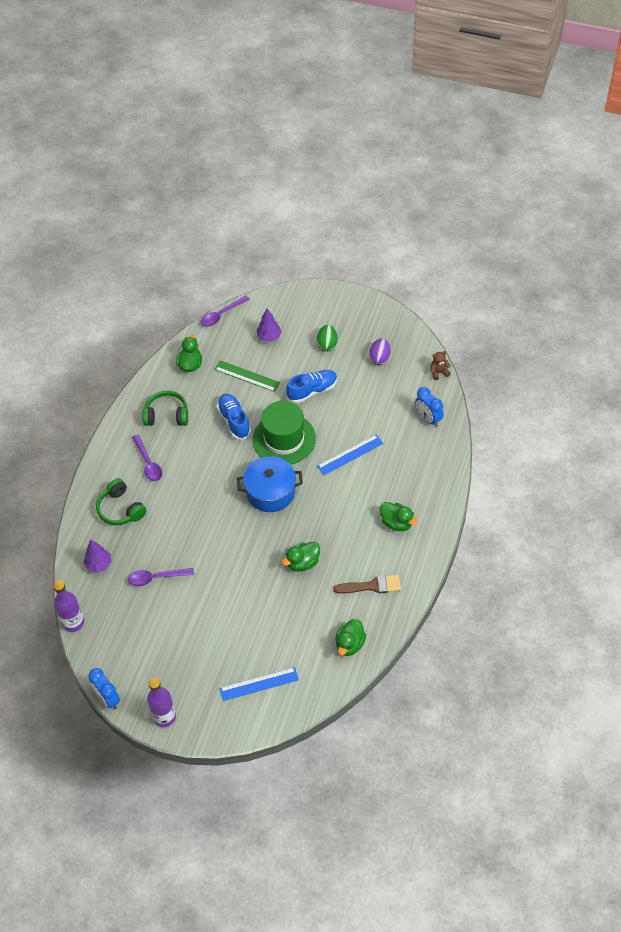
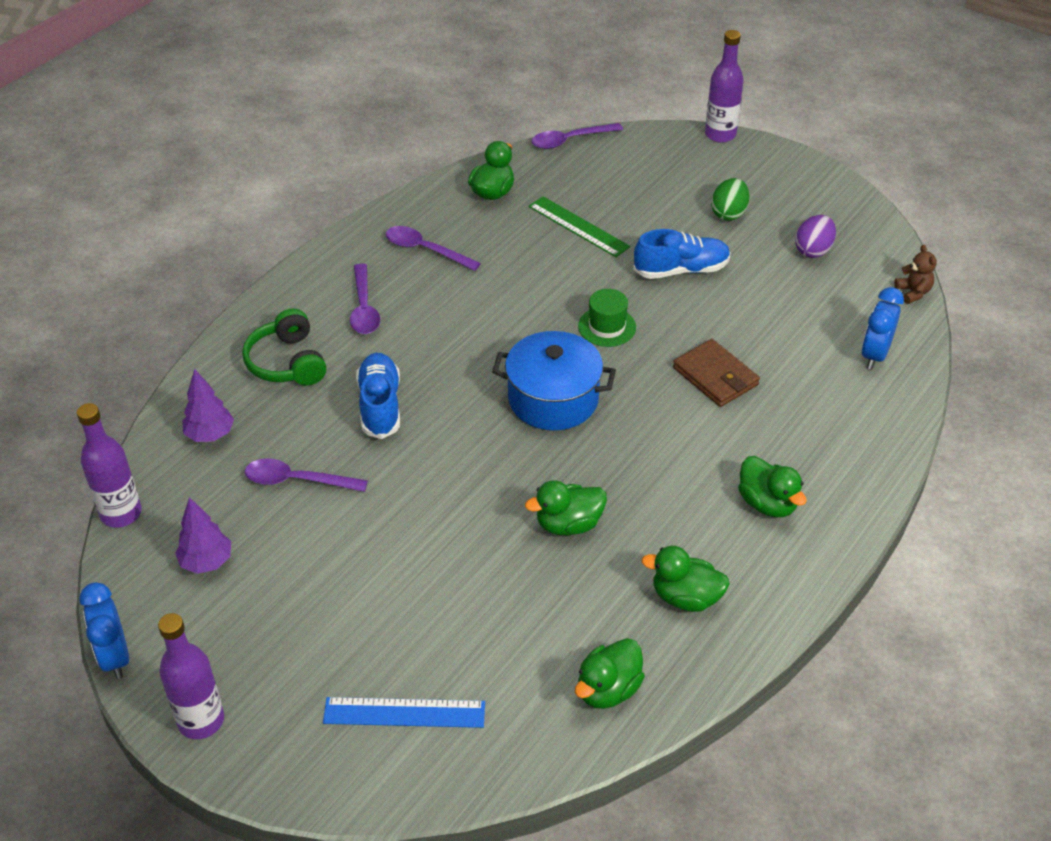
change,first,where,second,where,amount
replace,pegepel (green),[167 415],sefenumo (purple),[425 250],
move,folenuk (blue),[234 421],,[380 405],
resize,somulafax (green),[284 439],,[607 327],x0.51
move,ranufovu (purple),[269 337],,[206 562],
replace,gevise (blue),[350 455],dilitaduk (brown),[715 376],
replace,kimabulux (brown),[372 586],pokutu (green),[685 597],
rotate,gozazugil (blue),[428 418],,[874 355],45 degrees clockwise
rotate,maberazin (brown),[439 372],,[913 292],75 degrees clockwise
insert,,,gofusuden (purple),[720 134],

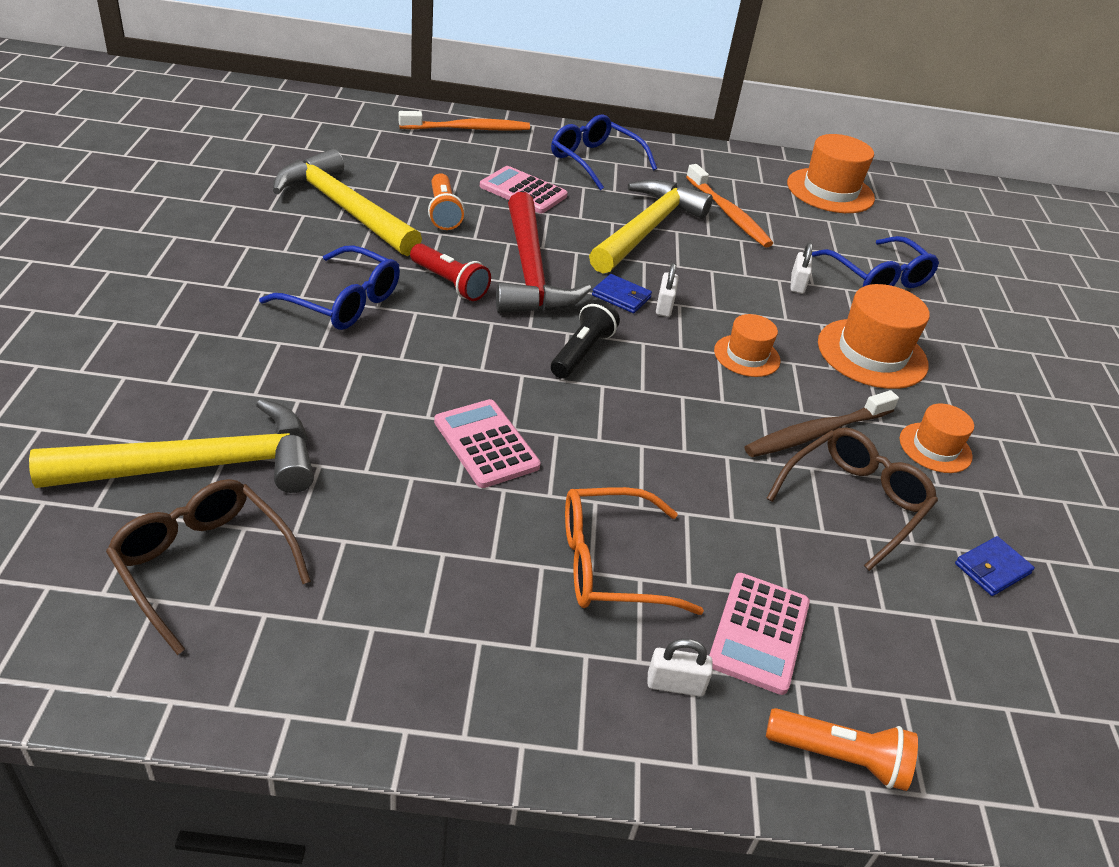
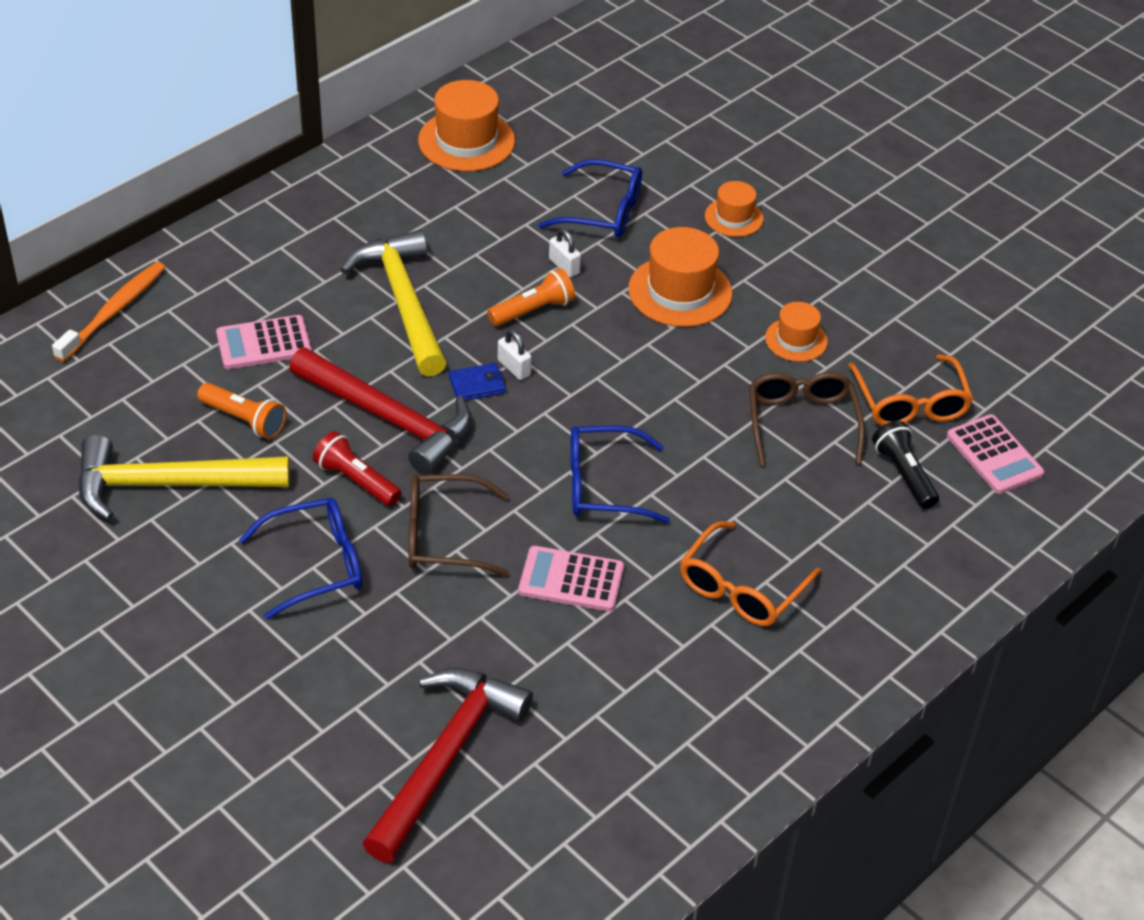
change,first,where,second,where,amount
recolor,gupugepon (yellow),[200 466],gupugepon (red),[445 757],
move,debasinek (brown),[203 565],,[443 536],
rotate,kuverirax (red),[450 283],,[356 480],135 degrees counterclockwise
move,debasinek (blue),[595 161],,[603 485],
move,kuverirax (black),[582 352],,[903 474],
delete,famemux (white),[675 684],,,
delete,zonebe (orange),[728 214],,,
move,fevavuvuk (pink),[758 633],,[994 455],
move,somulafax (orange),[747 356],,[734 217],
delete,zonebe (brown),[816 433],,,
move,kuverirax (orange),[839 757],,[533 310],
replace,dilitaduk (blue),[992 569],debasinek (orange),[910 403],

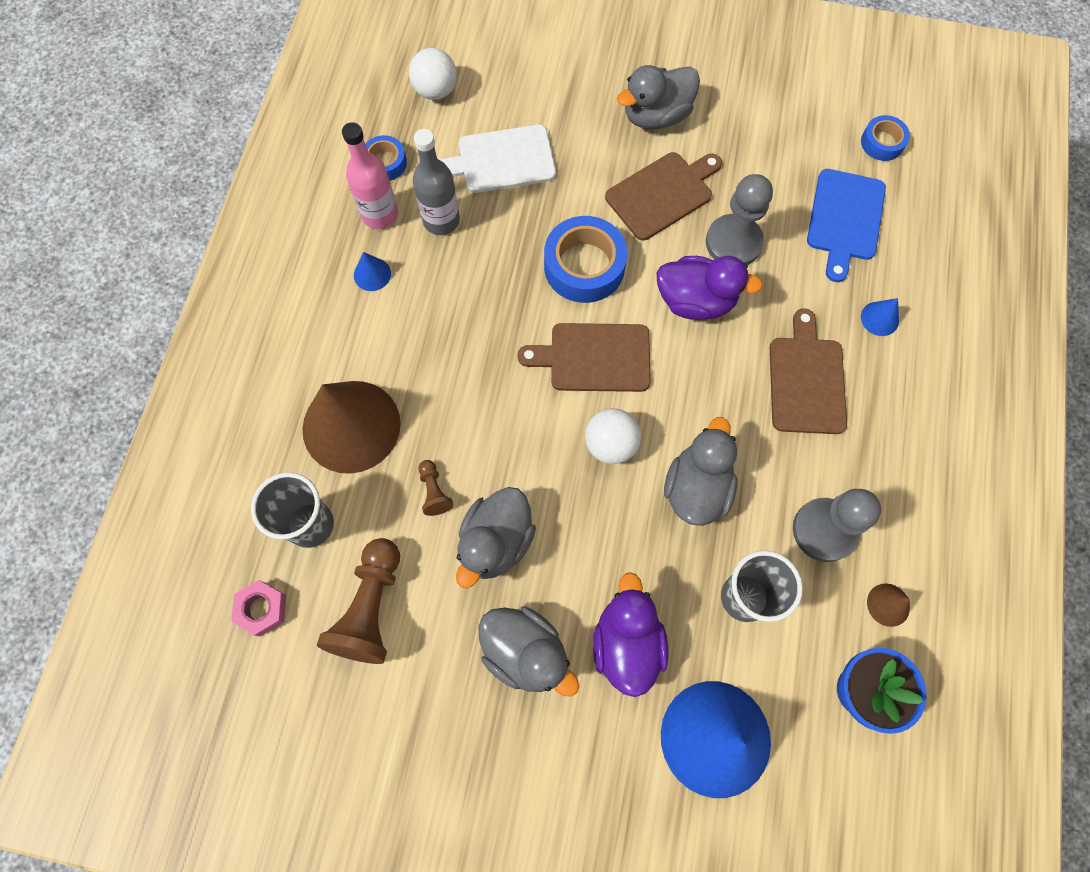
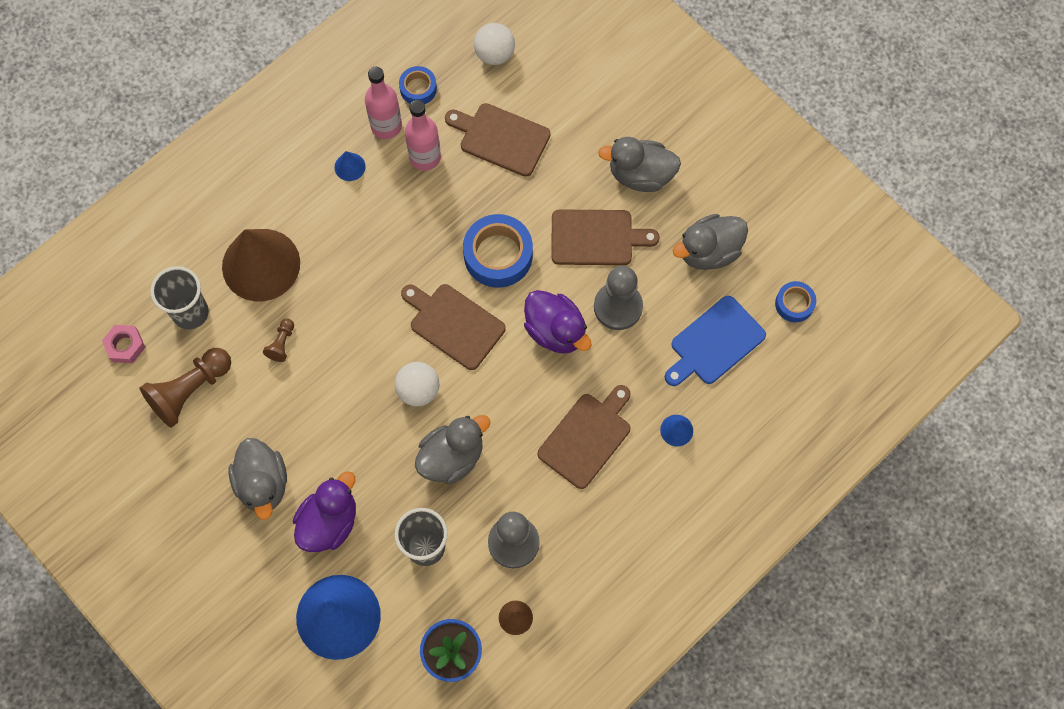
change,first,where,second,where,amount
recolor,gofusuden (grey),[441 220],gofusuden (pink),[425 157],
recolor,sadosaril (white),[501 160],sadosaril (brown),[501 138],
move,pokutu (grey),[496 542],,[708 251],

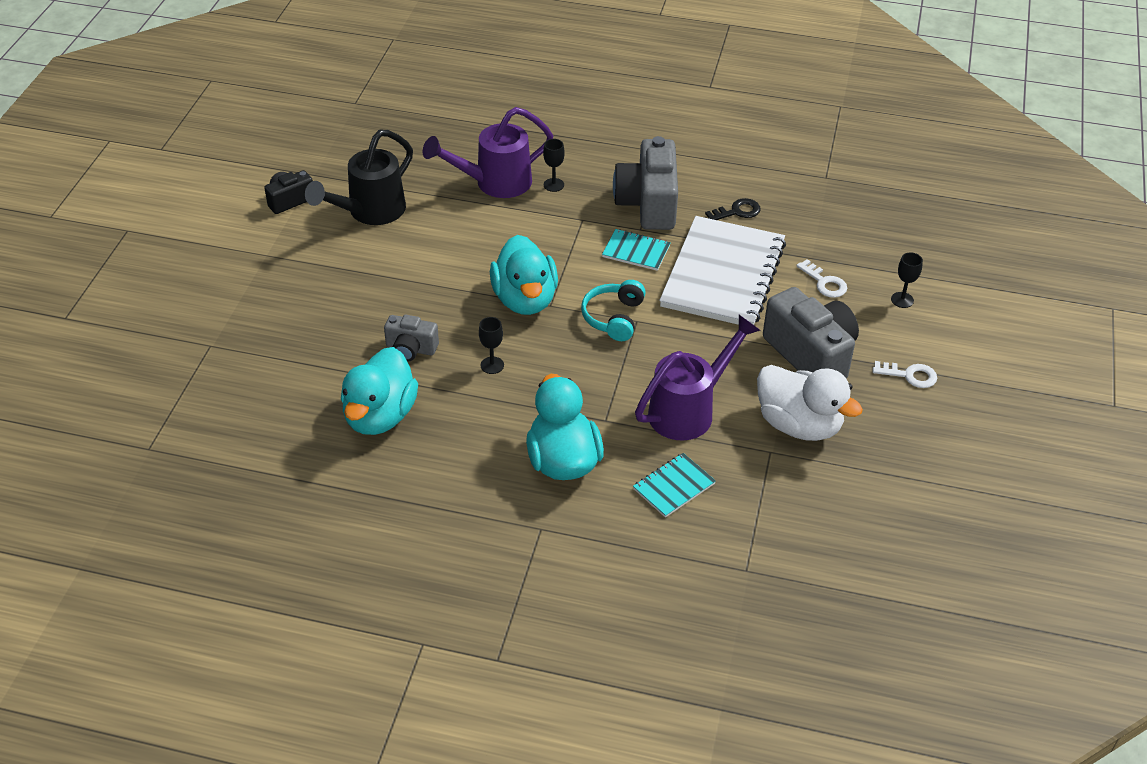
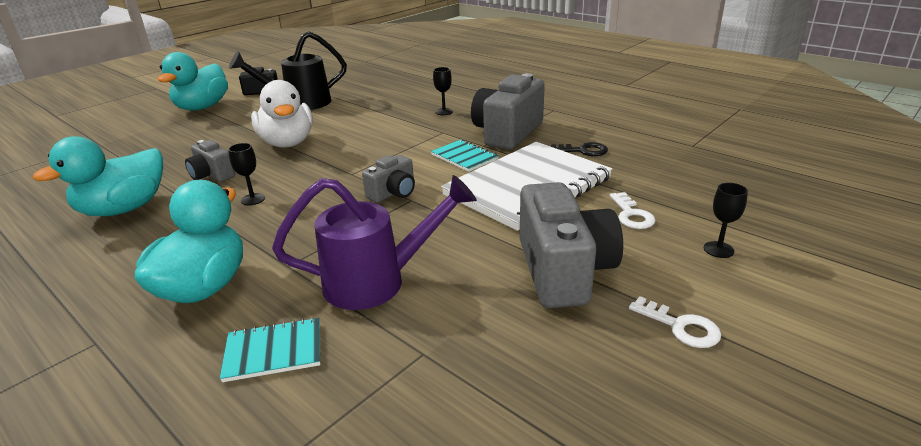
change,first,where,second,where,amount
delete,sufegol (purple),[494 183],,,
move,pokutu (turquoise),[525 299],,[202 107],
replace,pegepel (turquoise),[613 317],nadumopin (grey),[393 193],
move,pokutu (white),[799 425],,[287 143],

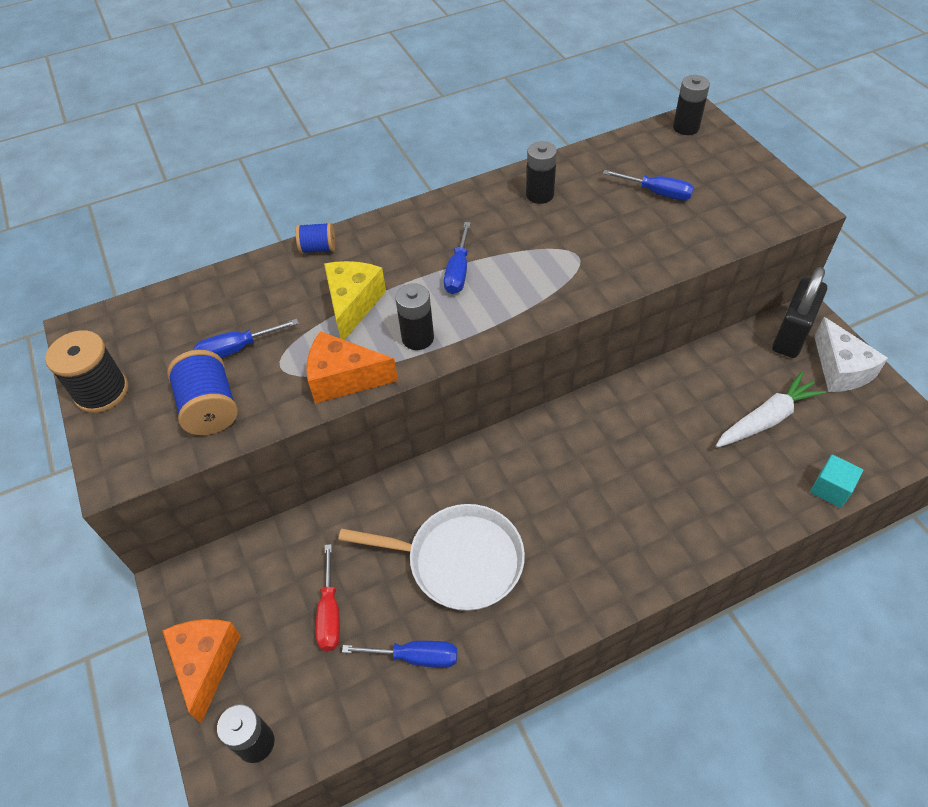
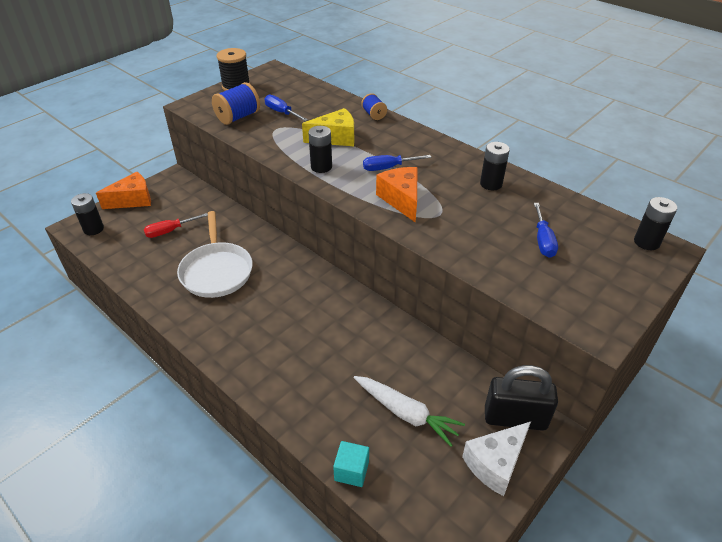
change,first,where,second,where,amount
move,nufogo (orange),[344 379],,[401 200],
delete,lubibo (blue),[415 657],,,

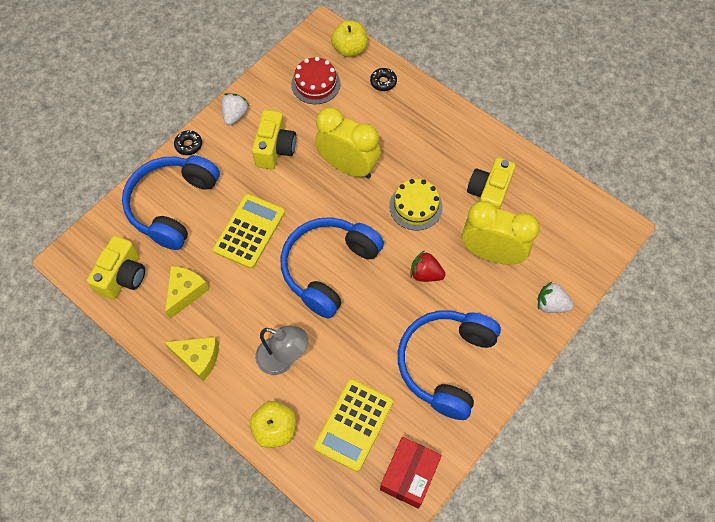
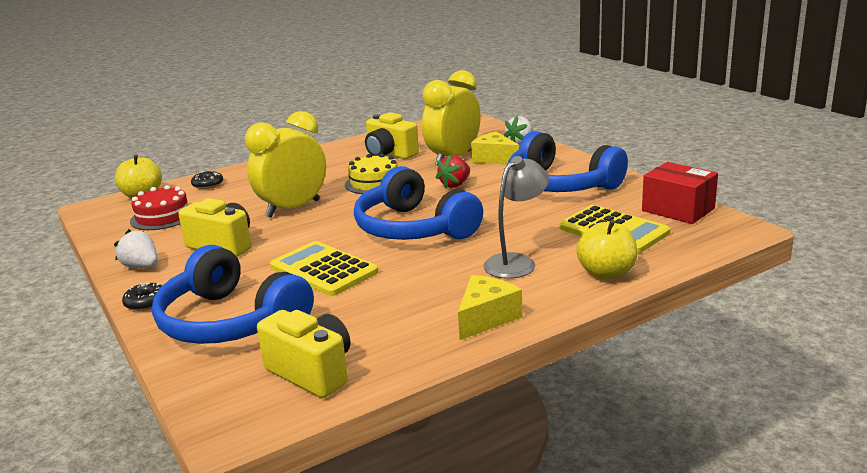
change,first,where,second,where,amount
move,nufogo (yellow),[185 292],,[494 159],

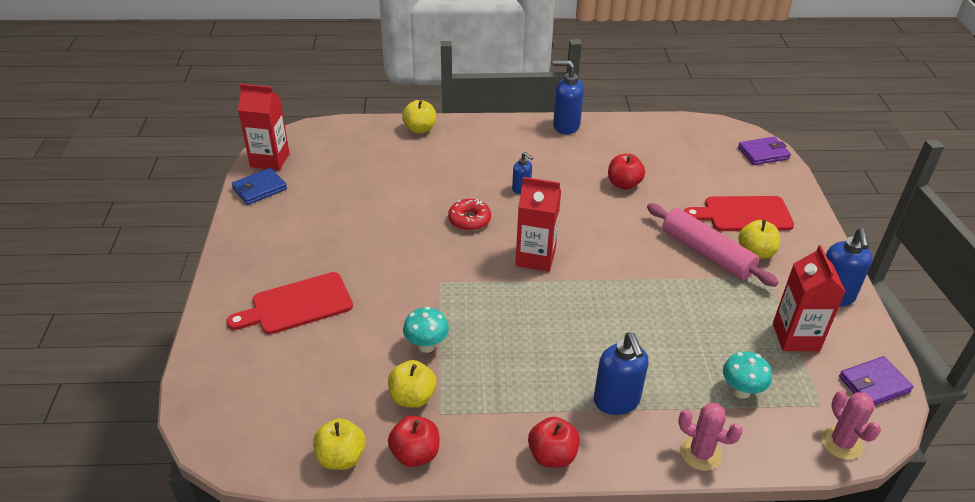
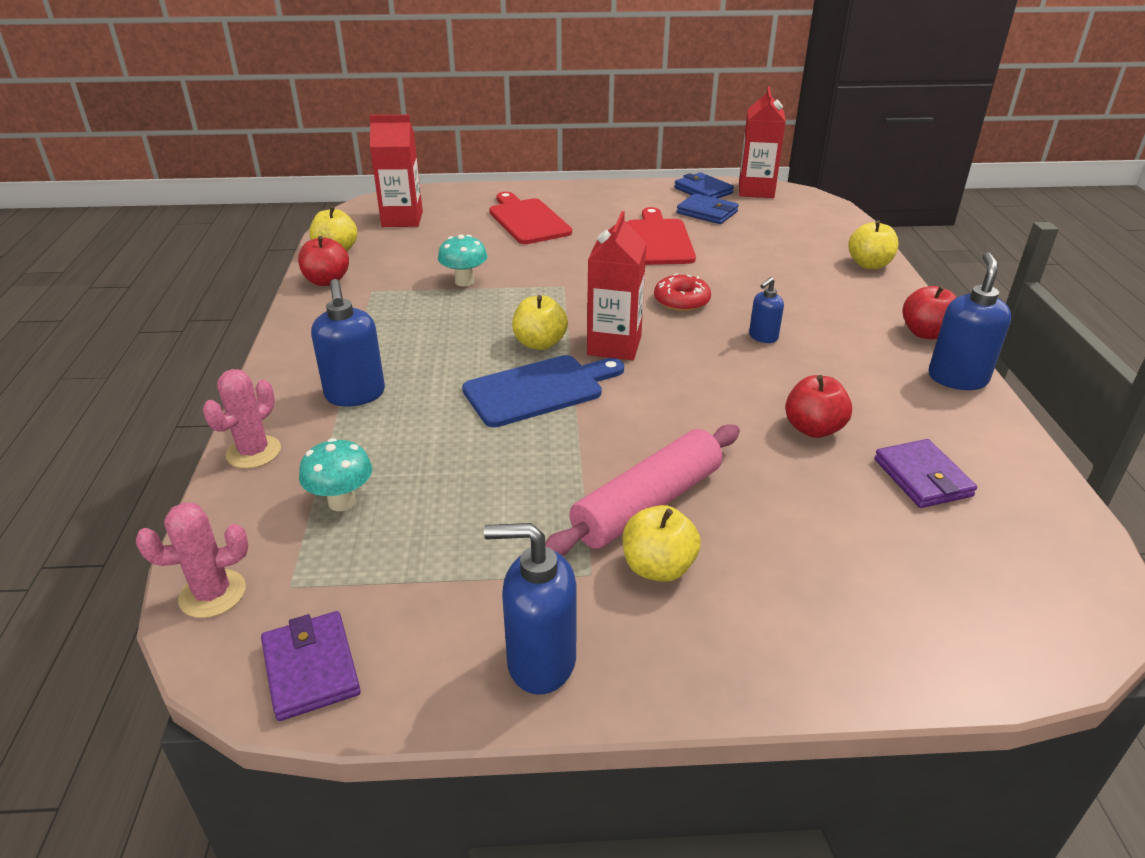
change,first,where,second,where,amount
move,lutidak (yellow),[412 397],,[539 343],
move,lutidak (red),[552 455],,[925 333],
rotate,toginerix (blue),[616 401],,[355 395],90 degrees counterclockwise
move,sadosaril (red),[743 214],,[658 240],
move,dilitaduk (purple),[763 153],,[922 478],
move,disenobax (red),[796 337],,[402 219],
insert,,,sadosaril (blue),[539 389],
insert,,,dilitaduk (blue),[707 212],

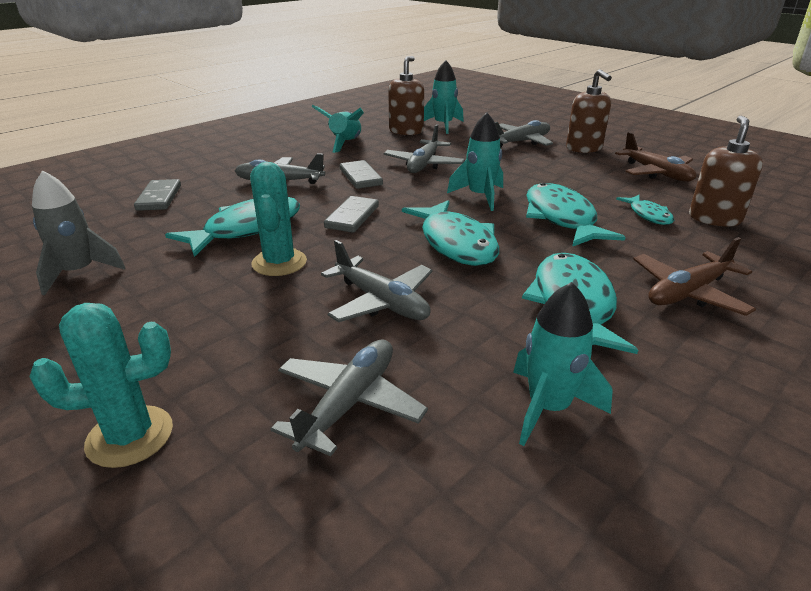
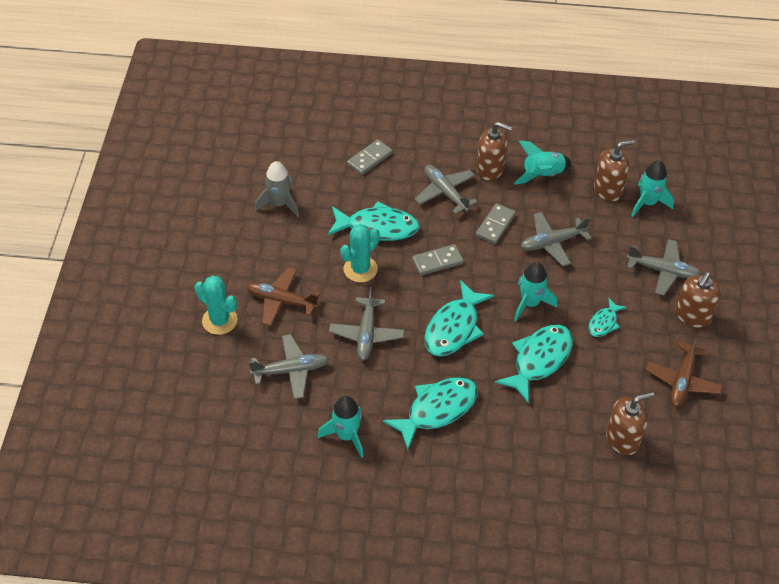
change,first,where,second,where,amount
move,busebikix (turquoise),[648 215],,[604 322],
move,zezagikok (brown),[688 293],,[281 301],
insert,,,toginerix (brown),[490 169],

